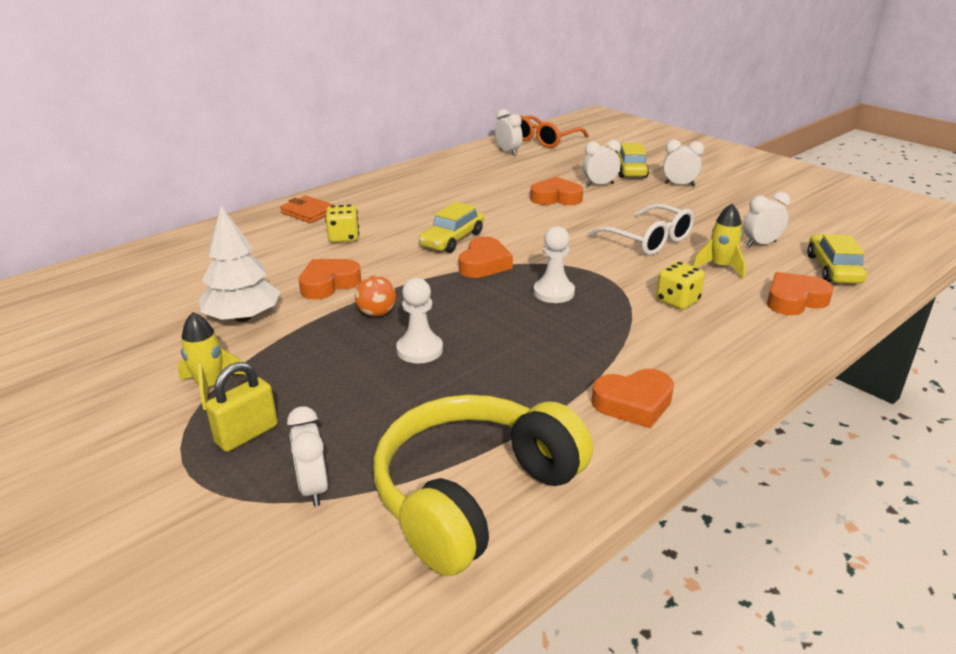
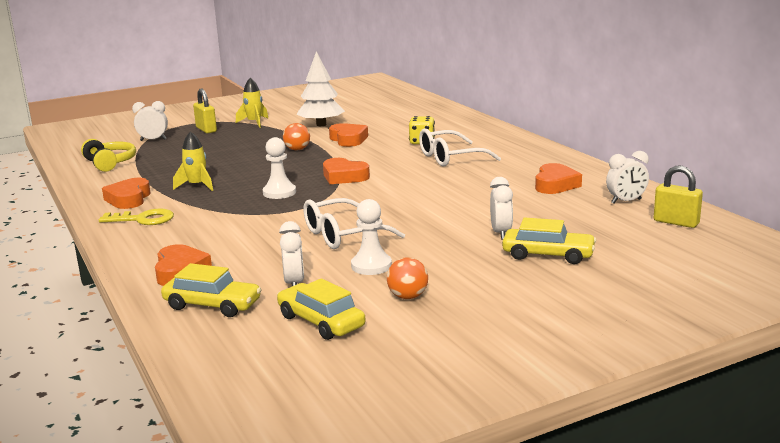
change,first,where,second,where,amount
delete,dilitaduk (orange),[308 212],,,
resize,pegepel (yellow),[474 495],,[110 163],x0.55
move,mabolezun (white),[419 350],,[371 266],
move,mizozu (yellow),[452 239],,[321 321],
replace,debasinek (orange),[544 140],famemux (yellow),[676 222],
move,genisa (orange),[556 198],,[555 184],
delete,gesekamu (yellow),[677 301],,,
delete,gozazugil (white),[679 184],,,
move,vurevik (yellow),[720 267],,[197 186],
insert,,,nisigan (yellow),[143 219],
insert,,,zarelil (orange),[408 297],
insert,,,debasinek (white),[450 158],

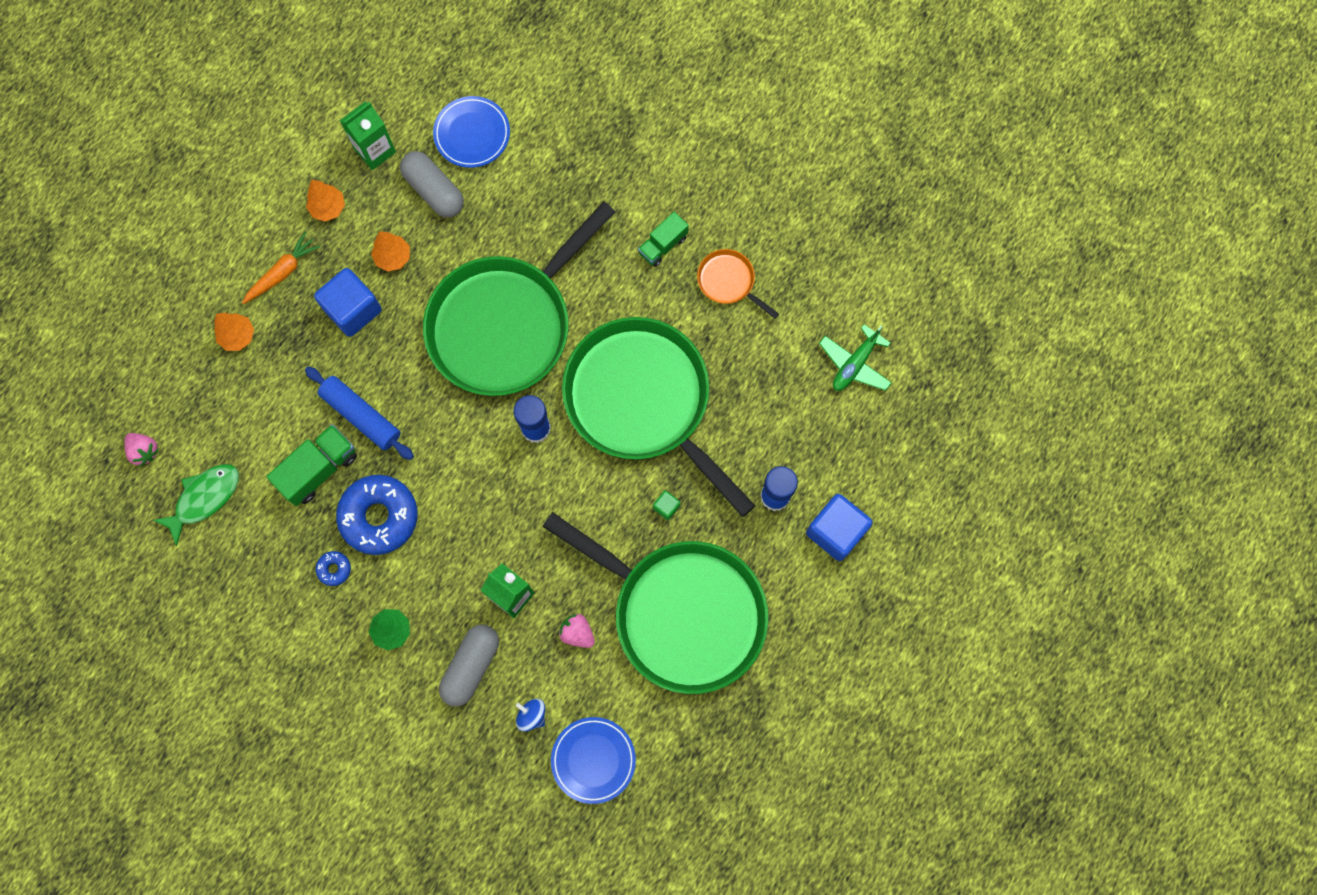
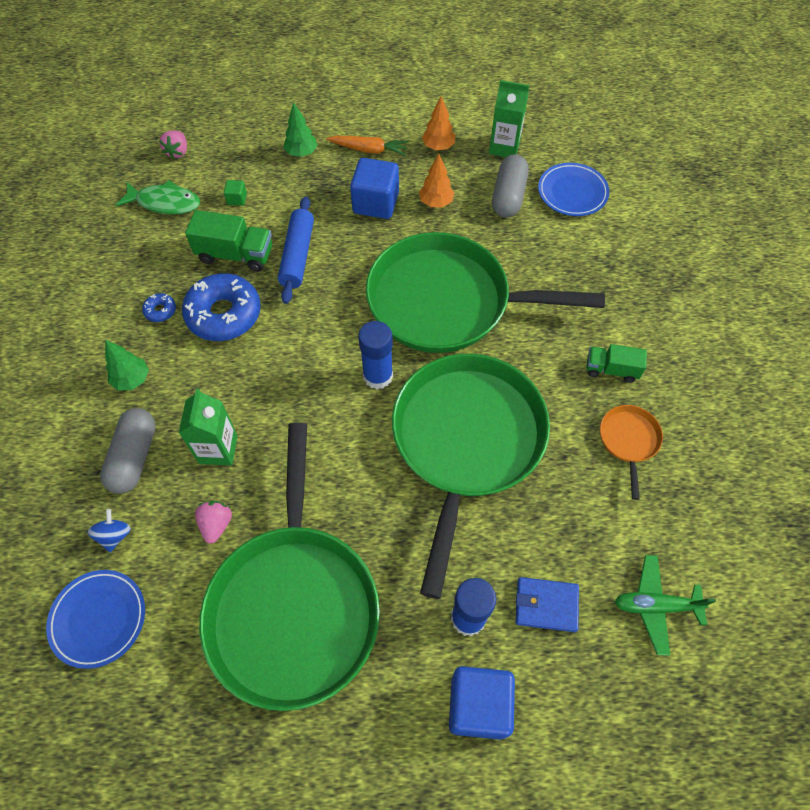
change,first,where,second,where,amount
recolor,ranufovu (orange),[238 336],ranufovu (green),[301 153],
rotate,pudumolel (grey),[471 666],,[134 457],75 degrees counterclockwise
move,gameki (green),[666 507],,[237 199],
insert,,,dilitaduk (blue),[546 605],

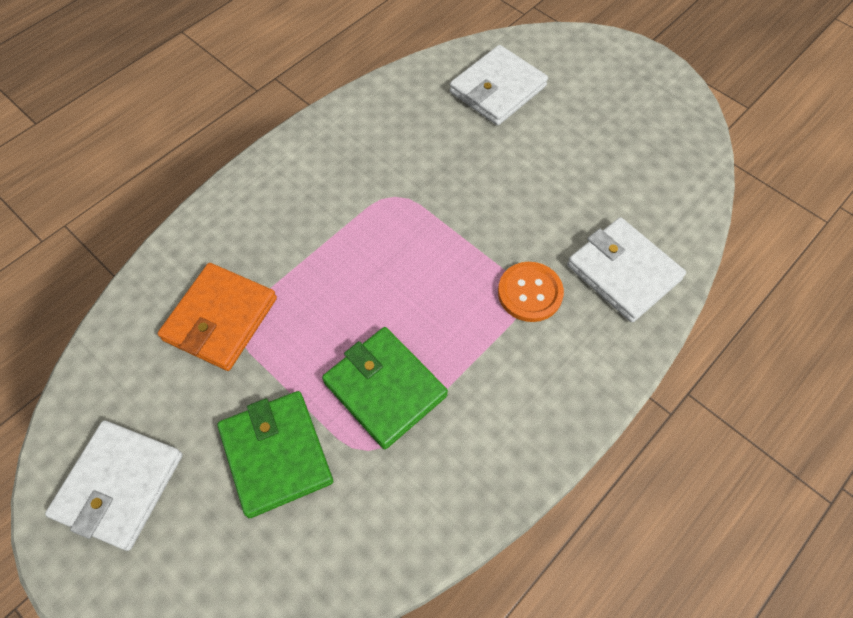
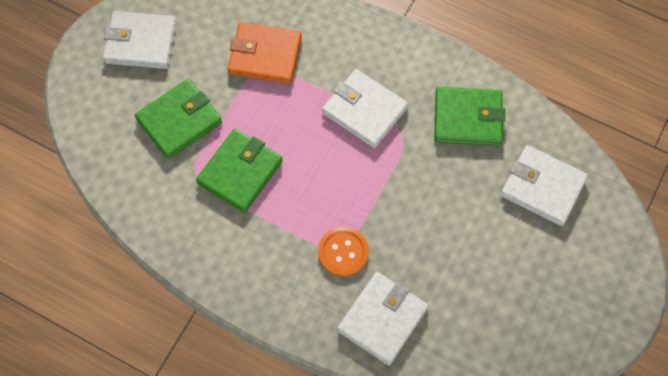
change,first,where,second,where,amount
insert,,,dilitaduk (white),[364 110],
insert,,,dilitaduk (green),[467 118],

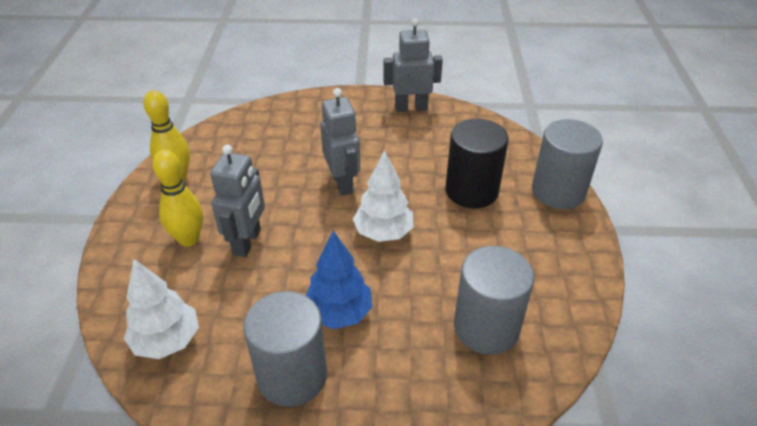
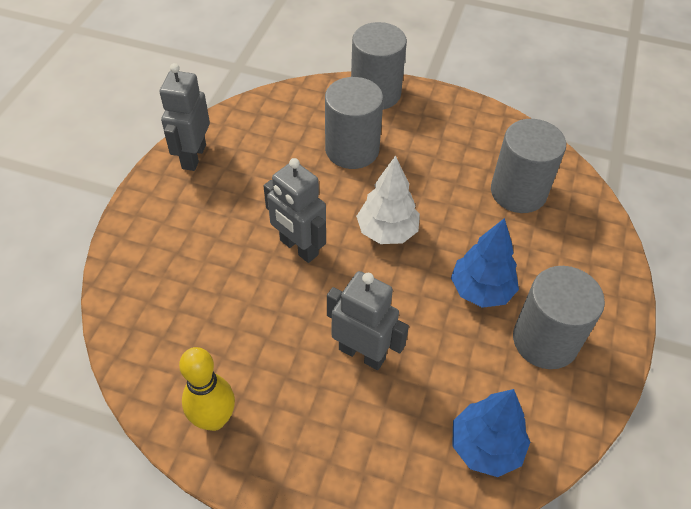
change,first,where,second,where,amount
recolor,ranufovu (white),[167 341],ranufovu (blue),[485 446],
delete,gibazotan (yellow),[189 239],,,
rotate,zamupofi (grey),[342 183],,[298 248],135 degrees counterclockwise
recolor,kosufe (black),[471 191],kosufe (grey),[352 150],

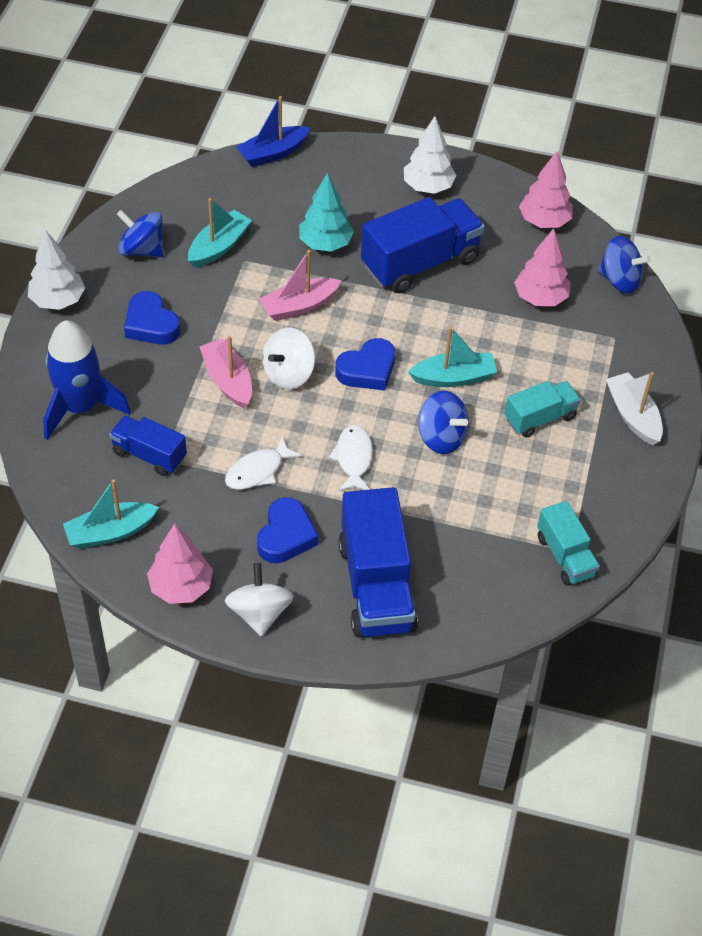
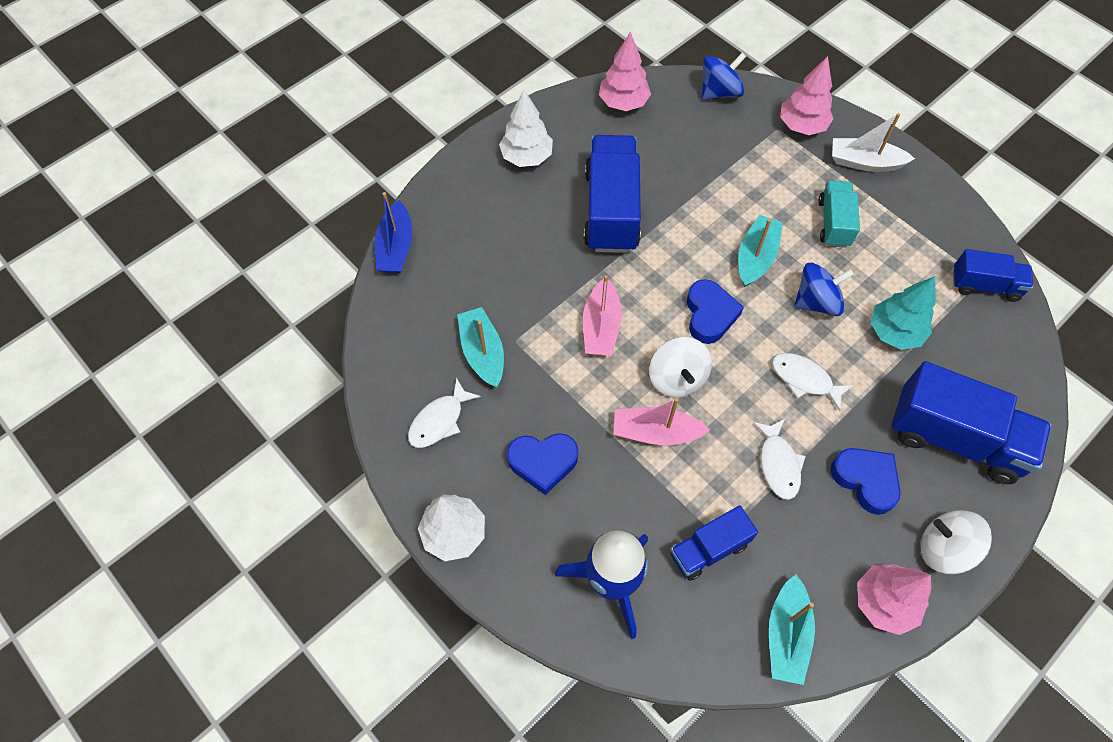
change,first,where,second,where,amount
replace,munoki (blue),[142 250],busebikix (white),[439 420],
move,ranufovu (turquoise),[325 244],,[894 332],
move,ranufovu (pink),[540 298],,[802 126],
recolor,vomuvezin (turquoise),[565 556],vomuvezin (blue),[984 285],

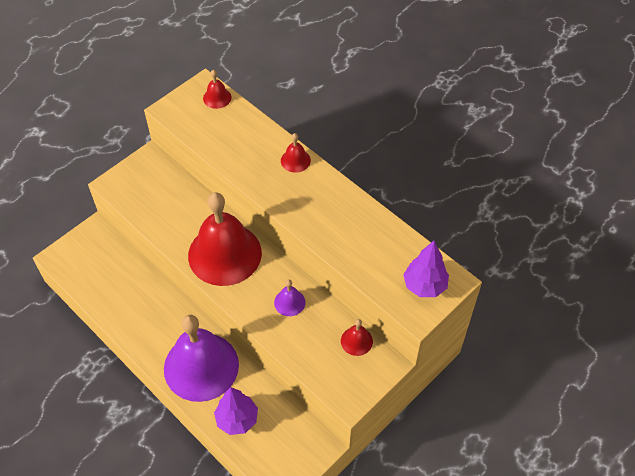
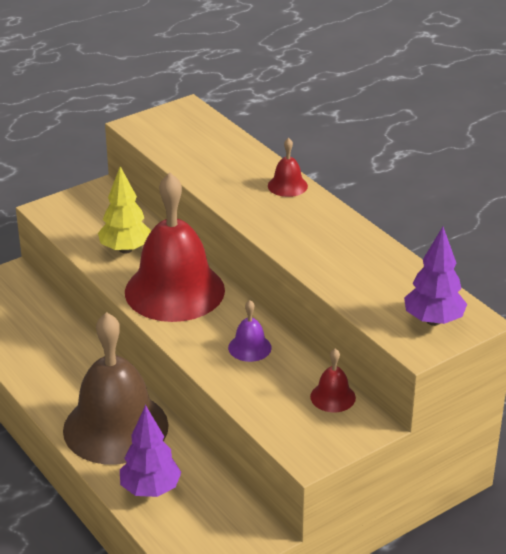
change,first,where,second,where,amount
recolor,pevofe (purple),[201 366],pevofe (brown),[115 427],
delete,pevofe (red),[217 98],,,
insert,,,ranufovu (yellow),[125 249],

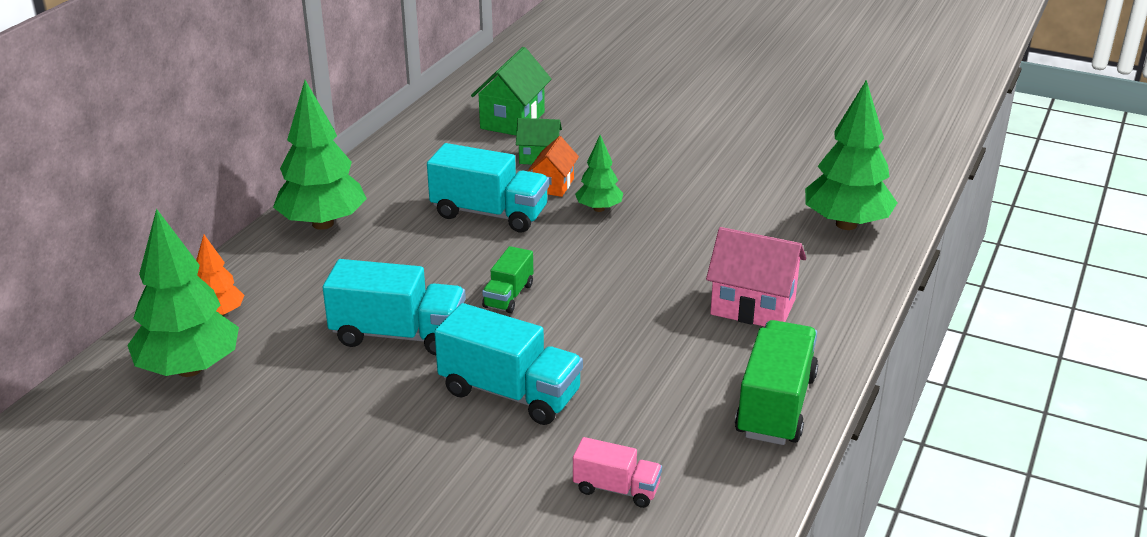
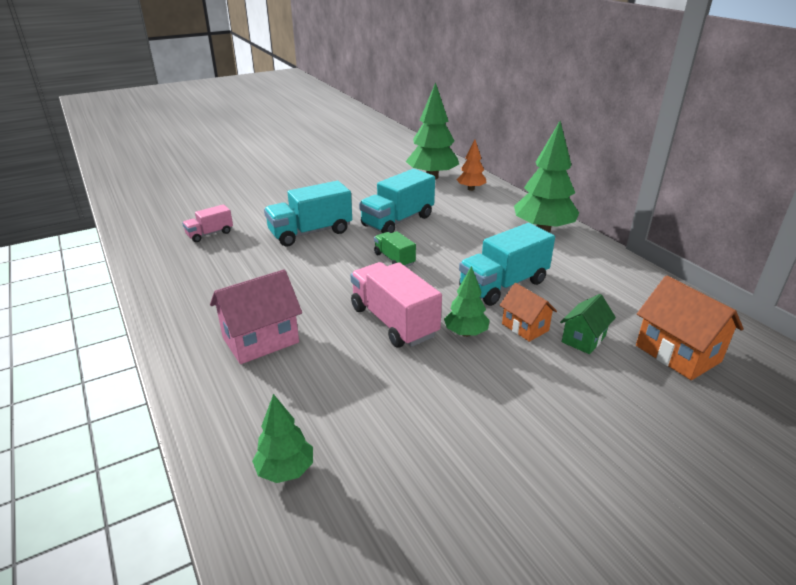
change,first,where,second,where,amount
recolor,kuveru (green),[512 120],kuveru (orange),[677 353],
delete,vomuvezin (green),[775 406],,,
resize,ranufovu (green),[846 224],,[285 470],x0.54
insert,,,vomuvezin (pink),[393 322],

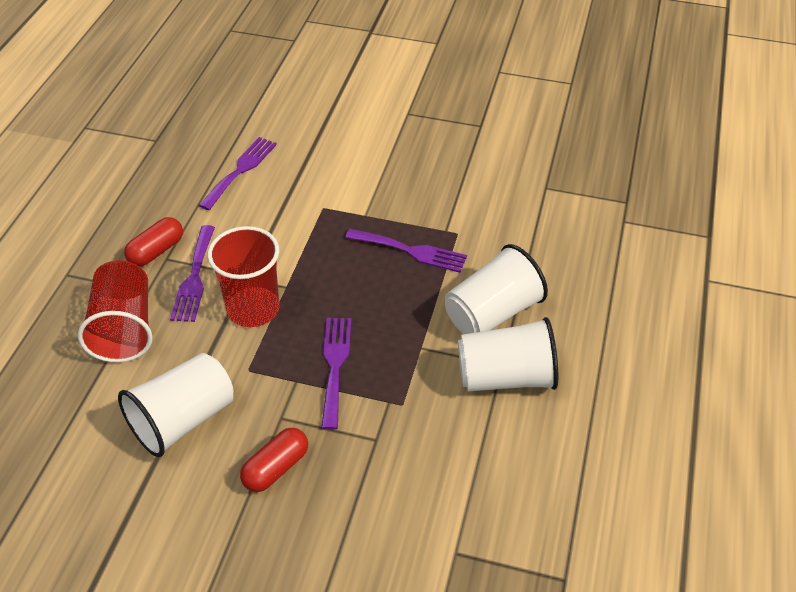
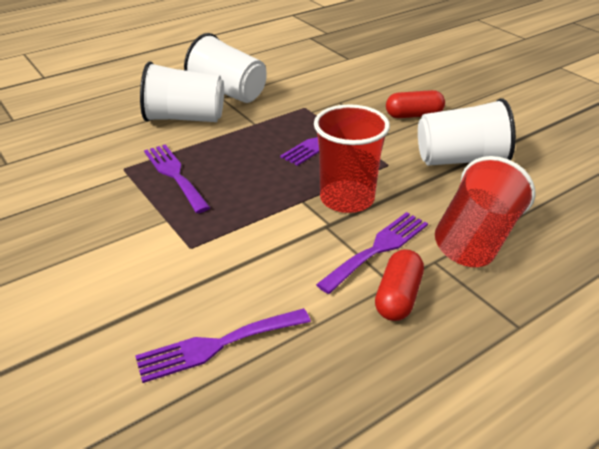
change,first,where,second,where,amount
rotate,pudumolel (red),[156 251],,[398 297],60 degrees counterclockwise

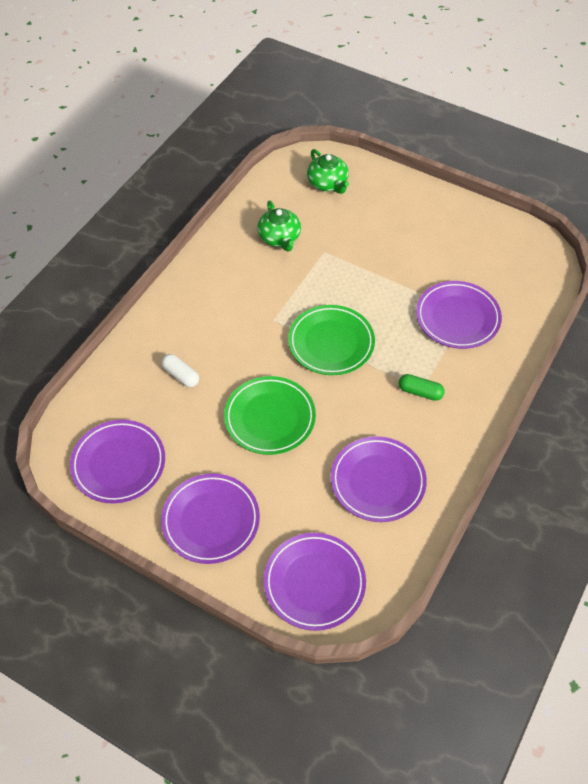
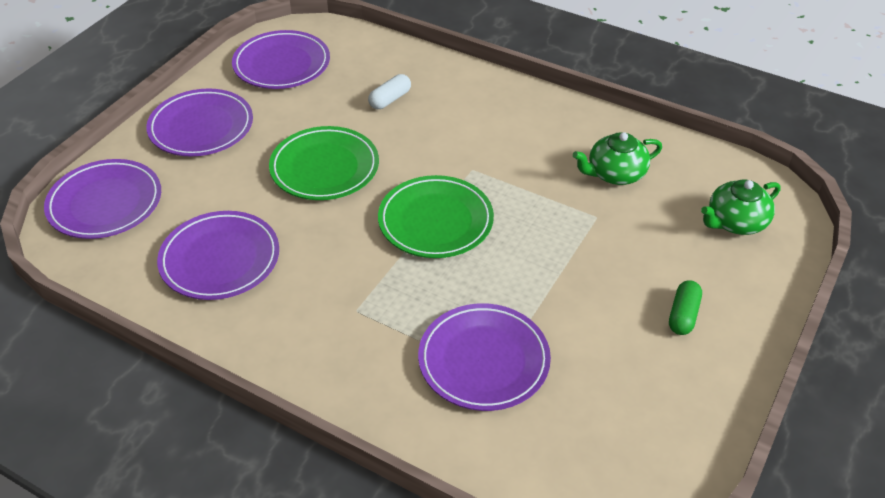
change,first,where,second,where,amount
move,pudumolel (green),[420 392],,[683 315],

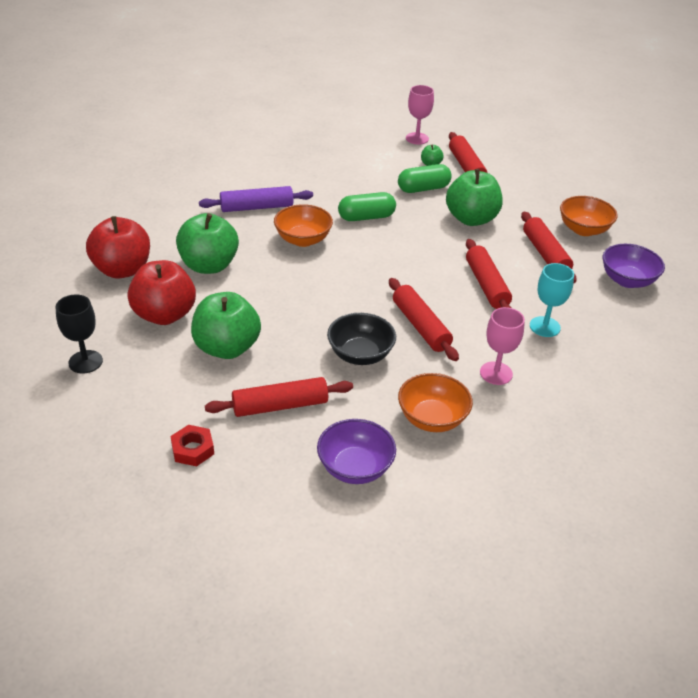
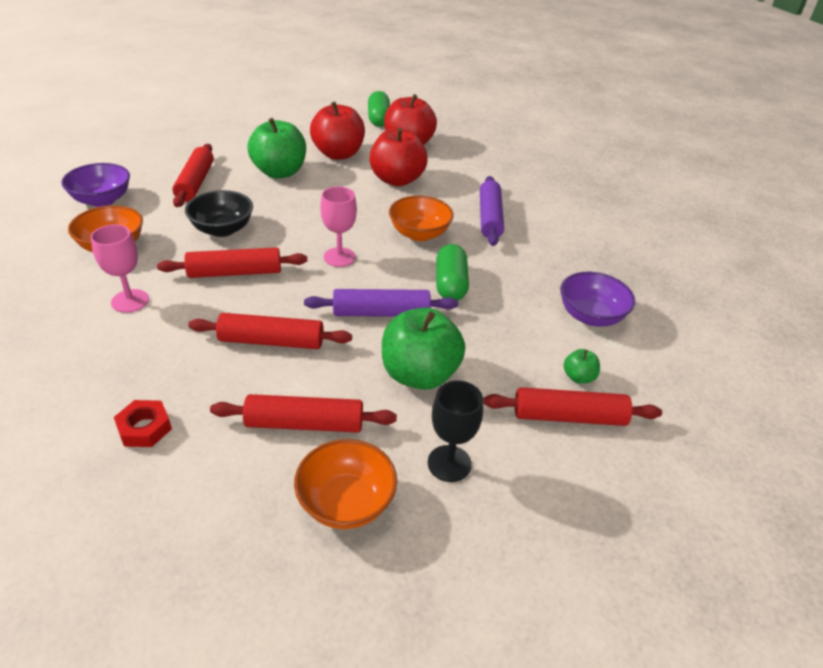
change,first,where,second,where,amount
move,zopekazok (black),[85 362],,[449 463],
move,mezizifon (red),[193 449],,[144 428],
recolor,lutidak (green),[209 265],lutidak (red),[397 180],
move,pudumolel (green),[423 189],,[379 119],
move,zopekazok (pink),[417 138],,[339 257],
delete,zopekazok (turquoise),[544 327],,,
move,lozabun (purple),[627 280],,[590 316],
insert,,,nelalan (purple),[381 313],

